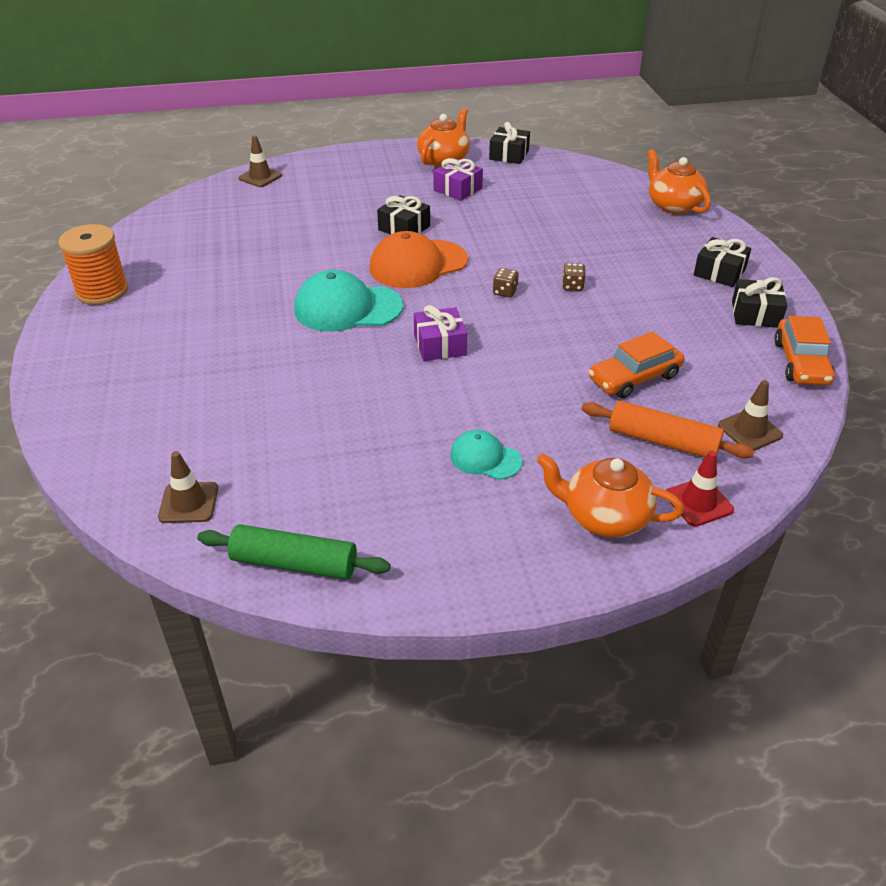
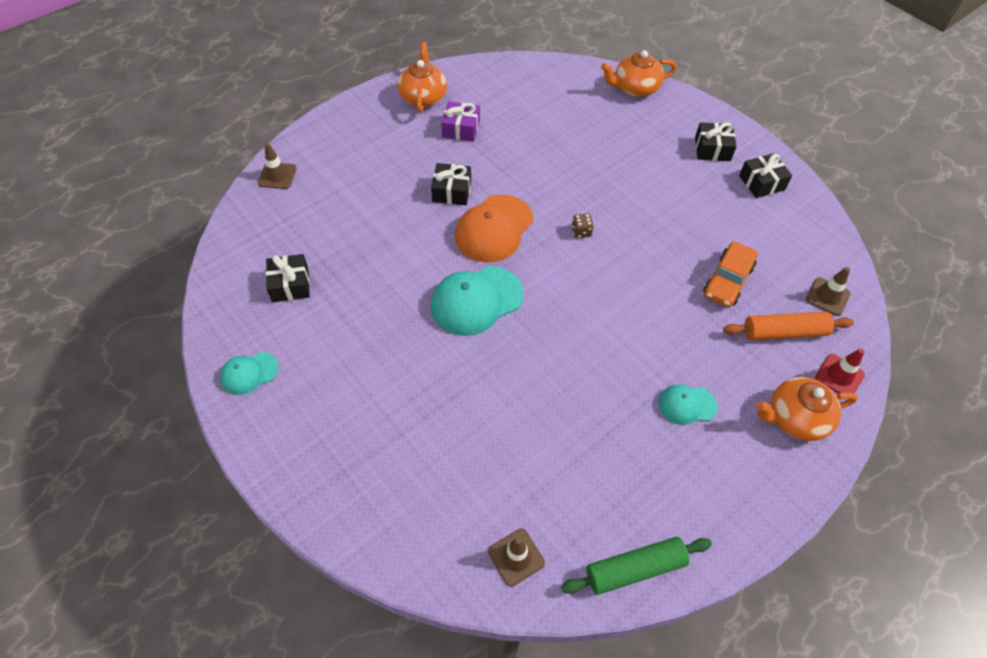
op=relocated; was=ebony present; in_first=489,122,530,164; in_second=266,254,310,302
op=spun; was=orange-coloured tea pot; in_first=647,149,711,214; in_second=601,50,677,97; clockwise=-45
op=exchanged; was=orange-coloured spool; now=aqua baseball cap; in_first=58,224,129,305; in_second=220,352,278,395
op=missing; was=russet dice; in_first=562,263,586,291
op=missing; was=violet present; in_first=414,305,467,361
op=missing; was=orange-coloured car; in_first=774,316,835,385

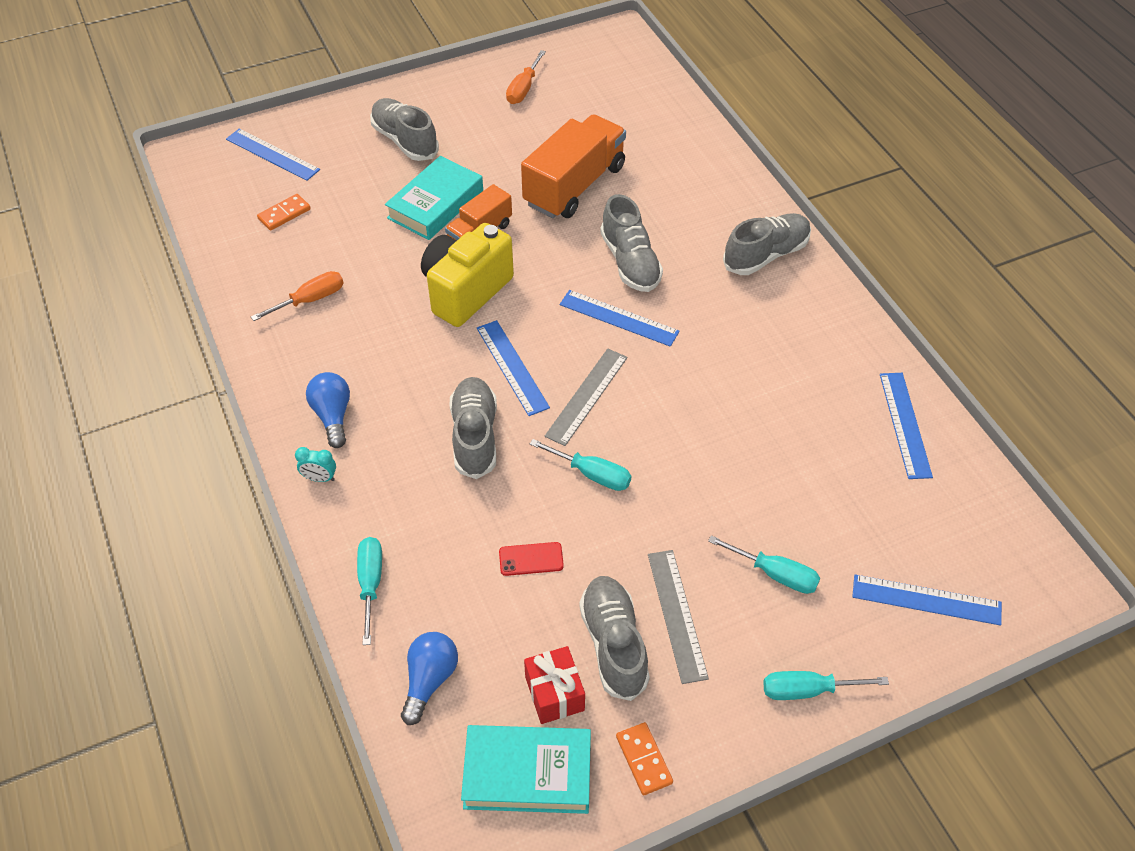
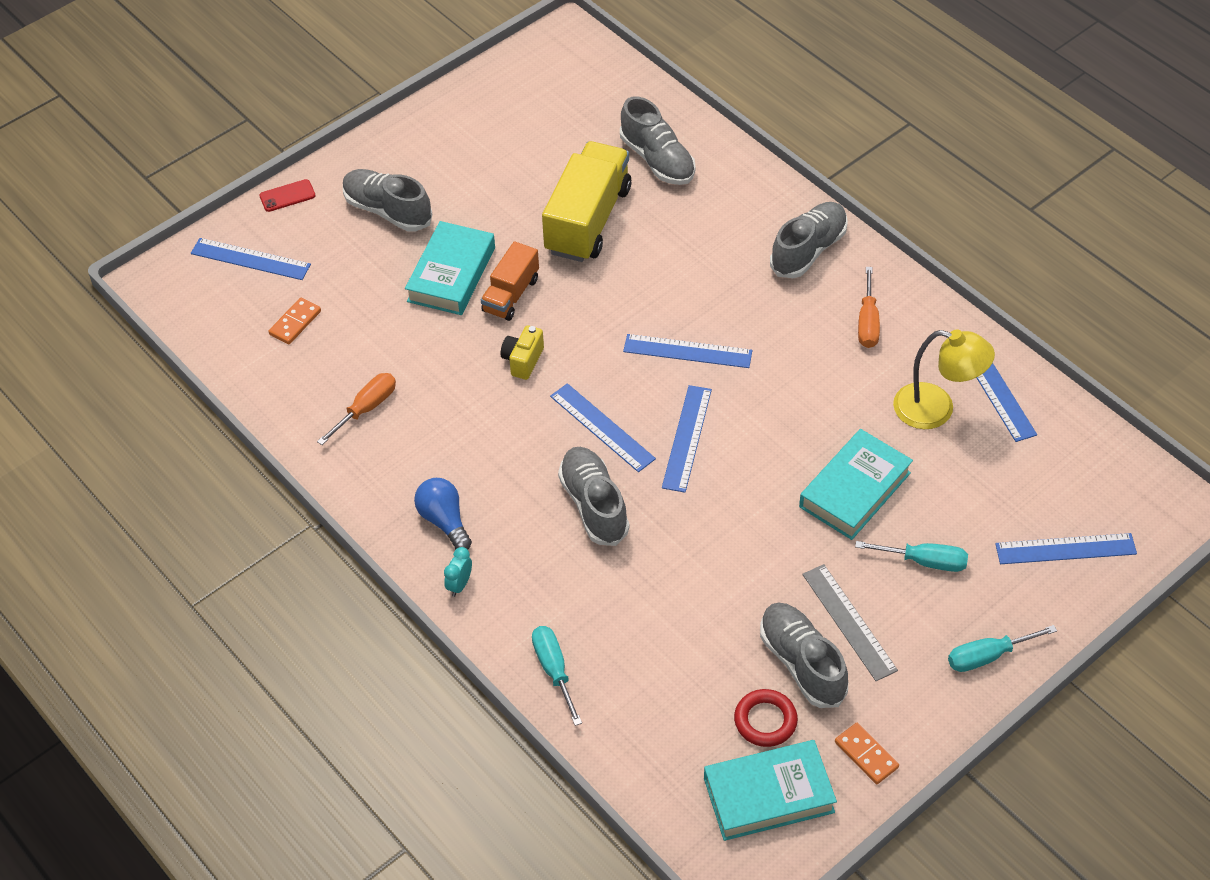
op=relocated; was=orange-coloured hand screwdriver; in_first=506,50,546,104; in_second=858,267,880,348
op=colour; was=orange-coloured toy truck; now=golden toy truck; in_first=521,114,626,218; in_second=542,141,631,262
op=relocated; was=gray lace-up shoe; in_first=600,194,663,292; in_second=620,96,695,185
op=size; was=golden photo camera; in_first=421,223,514,327; in_second=501,325,544,380; ratio=0.48
op=colour; was=gray straightedge; now=blue straightedge; in_first=545,349,627,446; in_second=662,385,712,493
op=missing; was=aqua hand screwdriver; in_first=530,439,631,491
op=spun; was=aqua clock; in_first=295,447,336,482; in_second=444,547,472,597; clockwise=120
op=relocated; was=scarlet phone; in_first=499,542,564,576; in_second=259,179,315,212
op=missing; was=blue lightbulb; in_first=401,632,458,725
op=exchanged; was=scarlet present; now=scarlet ring; in_first=524,646,585,724; in_second=734,689,798,747
op=appeared; now=golden desk lamp; in_second=893,330,995,429
op=appeared; now=aqua hardback; in_second=799,429,913,540

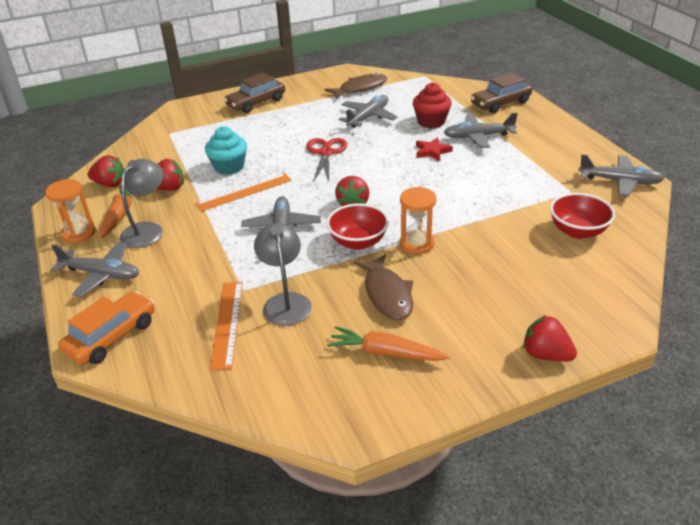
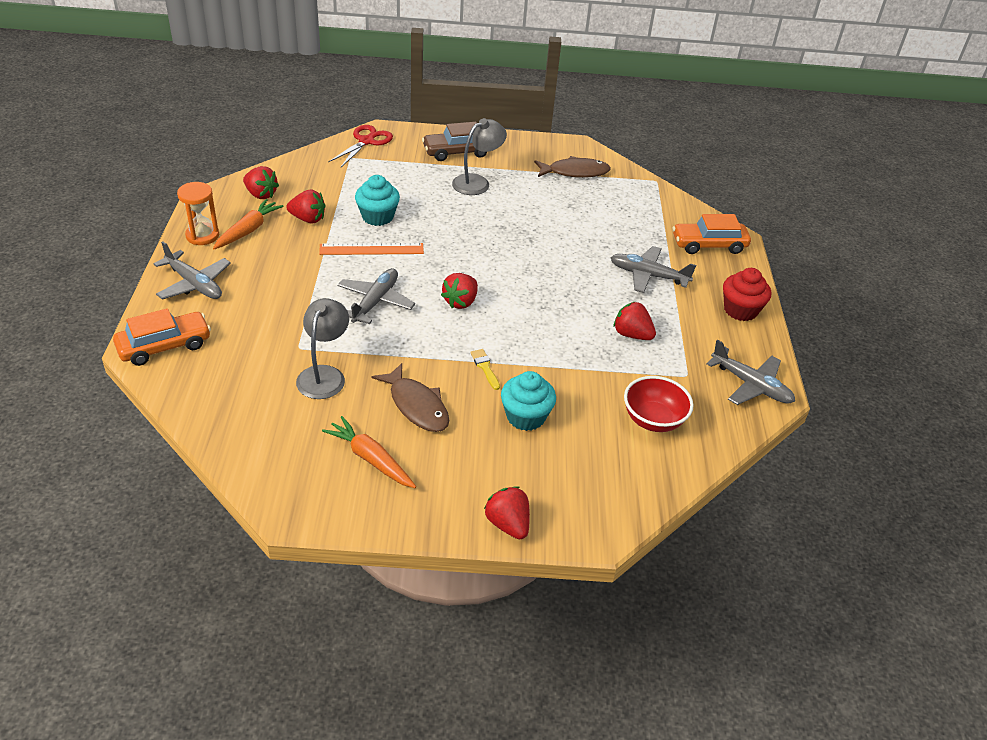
op=colour; was=russet car; now=orange-coloured car; in_first=471,73,533,113; in_second=672,214,751,254
op=relocated; was=scarlet fairy cake; in_first=413,83,452,129; in_second=723,268,771,321
op=missing; was=gray aeroplane; in_first=338,95,398,128
op=missing; was=scarlet five-pointed star; in_first=416,137,453,161
op=relocated; was=scarlet pair of scissors; in_first=306,138,347,182; in_second=328,125,393,167
op=relocated; was=gray desk lamp; in_first=120,159,164,248; in_second=452,118,507,195
op=exchanged; was=orange-coloured hourglass; now=golden paint brush; in_first=400,187,437,254; in_second=470,349,500,390
op=missing; was=scarlet deep dish; in_first=326,203,389,250
op=spun; was=russet fish figure; in_first=353,254,413,320; in_second=372,363,449,432; clockwise=-45
op=missing; was=orange-coloured straightedge; in_first=210,282,243,370
op=appeared; now=scarlet strawberry; in_second=613,301,656,340
op=appeared; now=aqua fairy cake; in_second=501,371,556,431

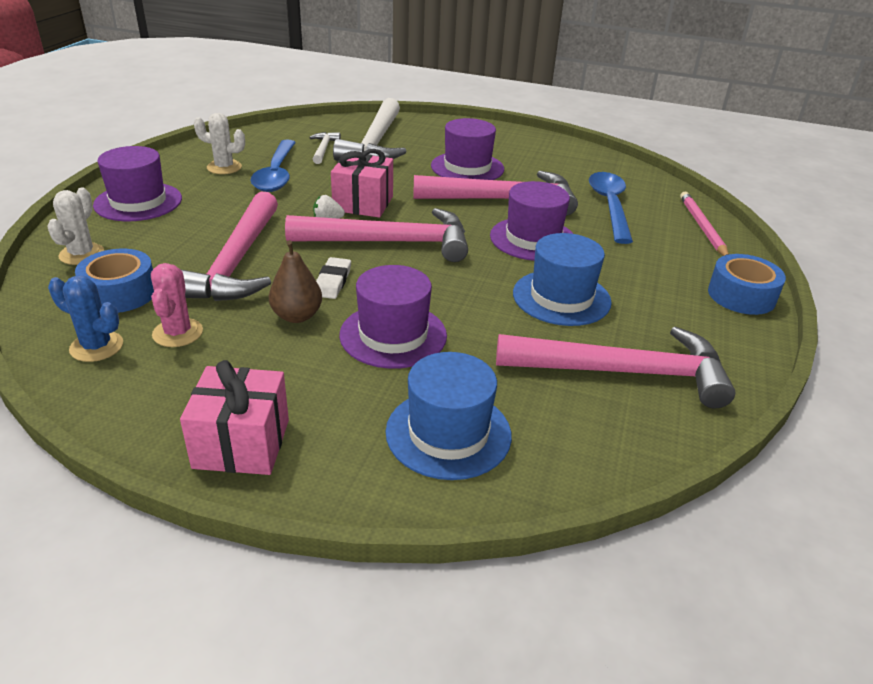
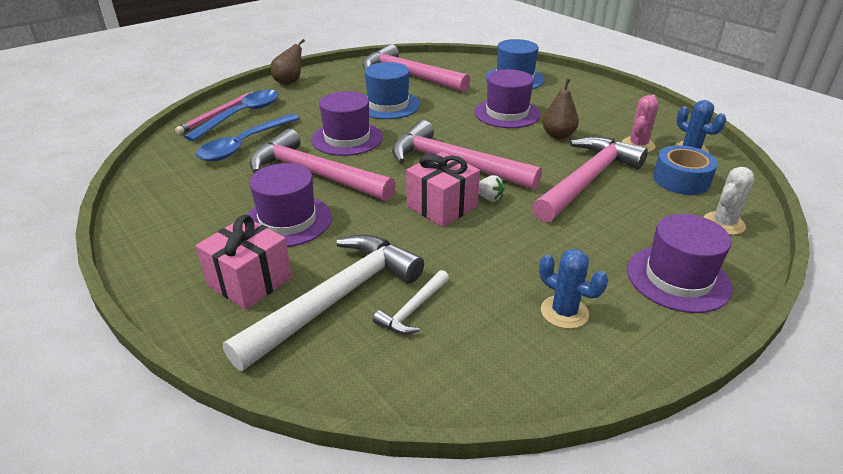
op=colour; was=white saguaro cactus; now=blue saguaro cactus; in_first=194,113,245,174; in_second=539,249,608,329
op=relocated; was=blue tablespoon; in_first=250,140,296,192; in_second=184,90,279,141
op=exchanged; was=blue tape; now=russet pear fruit; in_first=708,254,786,315; in_second=271,39,305,85
op=missing; was=white eraser; in_first=316,257,351,299
op=relocated; was=pink present; in_first=180,360,289,475; in_second=196,215,292,310

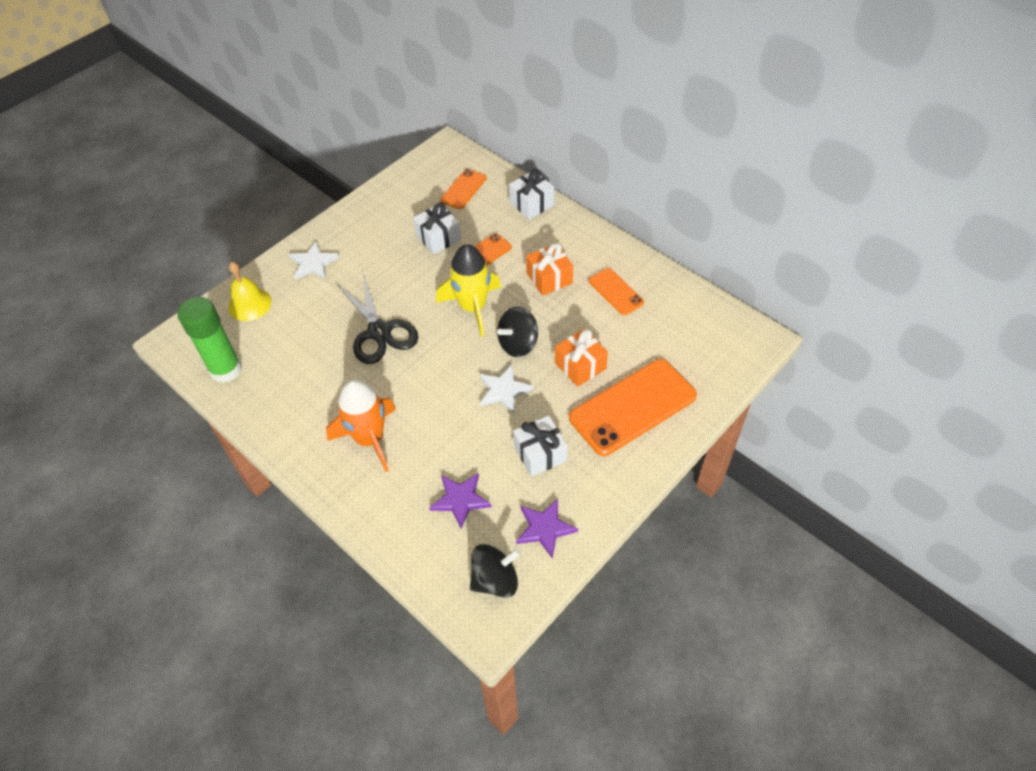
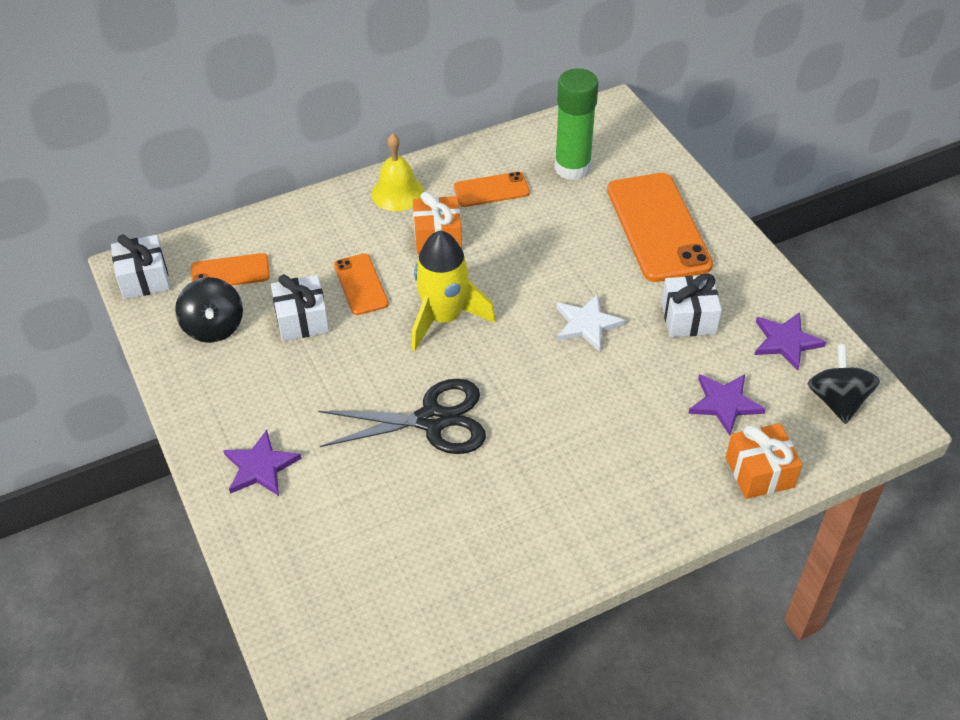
op=spun; was=orange-coloured phone; in_first=441,169,487,209; in_second=191,253,270,286; clockwise=-60
op=relocated; was=white present; in_first=509,169,554,220; in_second=111,235,170,300
op=colour; was=white five-pointed star; now=violet five-pointed star; in_first=289,241,339,280; in_second=223,430,301,496
op=relocated; was=golden school bell; in_first=228,262,272,321; in_second=371,134,424,211
op=relocated; was=emerald stick of glue; in_first=177,297,242,383; in_second=554,68,599,180
op=relocated; was=ebony whirligig; in_first=497,306,538,357; in_second=175,277,243,343
op=relocated; was=orange-coloured present; in_first=555,329,608,387; in_second=726,423,802,499
op=missing; was=orange-coloured toy rocket; in_first=326,380,396,472

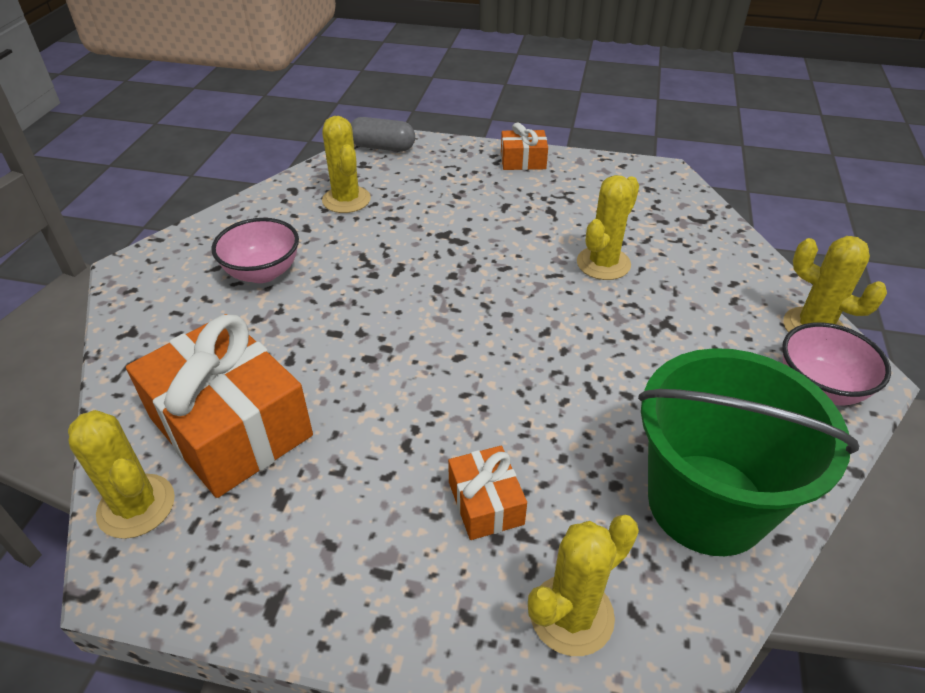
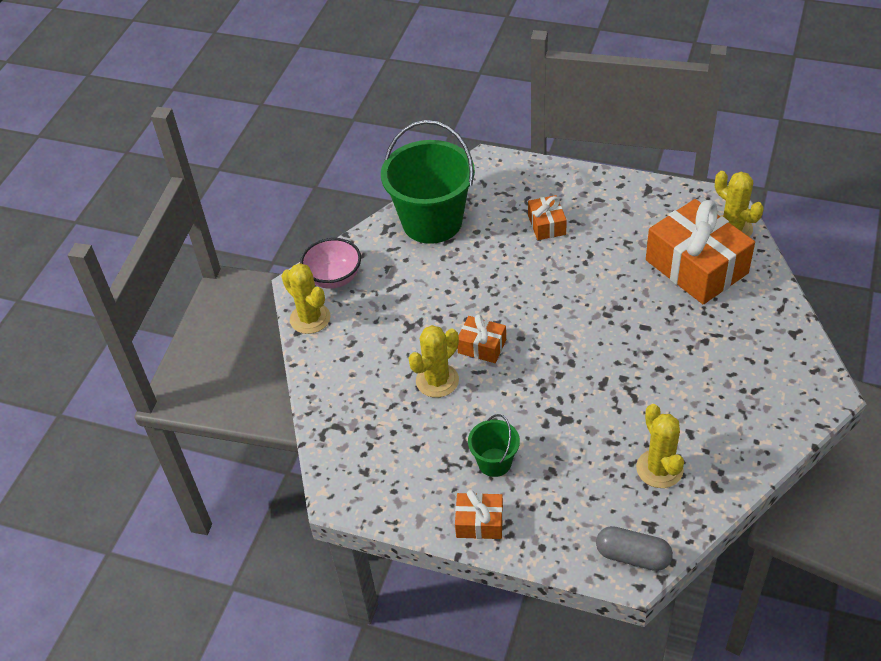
op=missing; was=pink deep dish; in_first=211,218,299,283
op=missing; was=golden saguaro cactus; in_first=528,515,639,656
op=appeared; now=orange-coloured present; in_second=458,314,506,363
op=appeared; now=emerald sand bucket; in_second=468,414,520,477

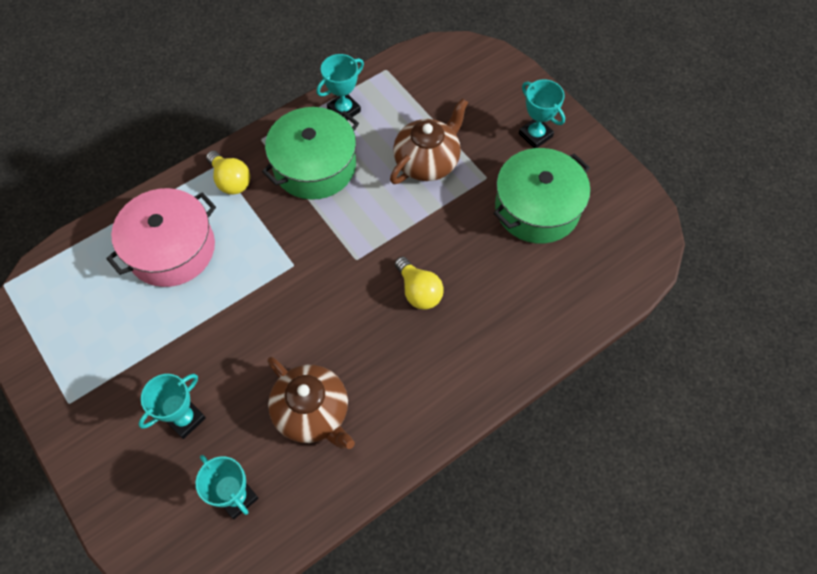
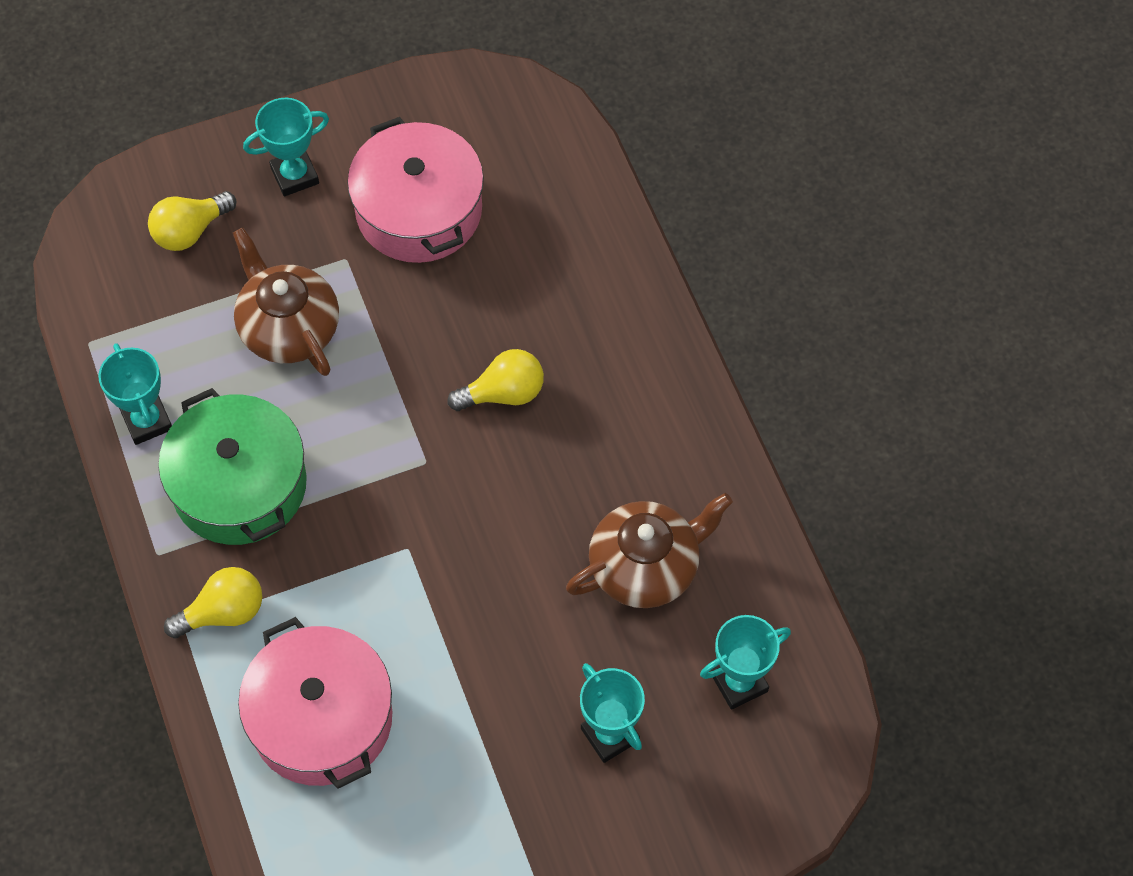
op=colour; was=emerald cooking pot; now=pink cooking pot; in_first=493,148,590,244; in_second=347,117,484,263
op=appeared; now=golden lightbulb; in_second=148,191,236,251

